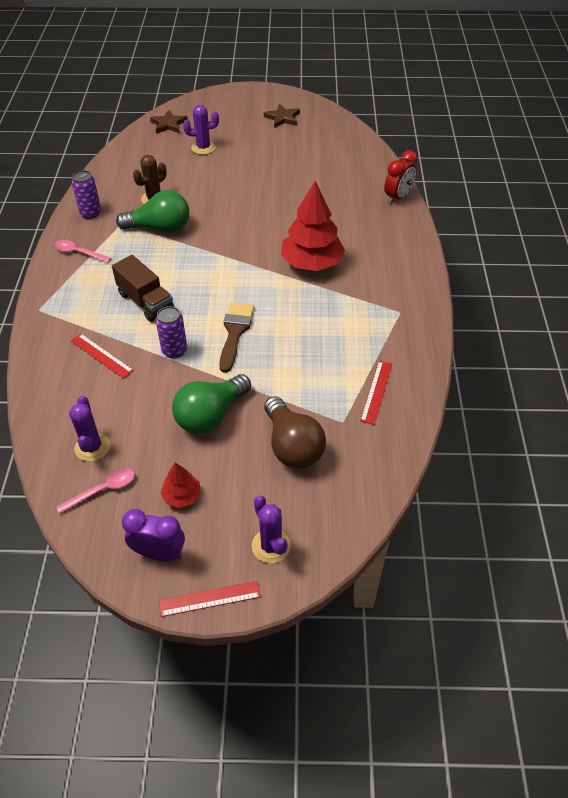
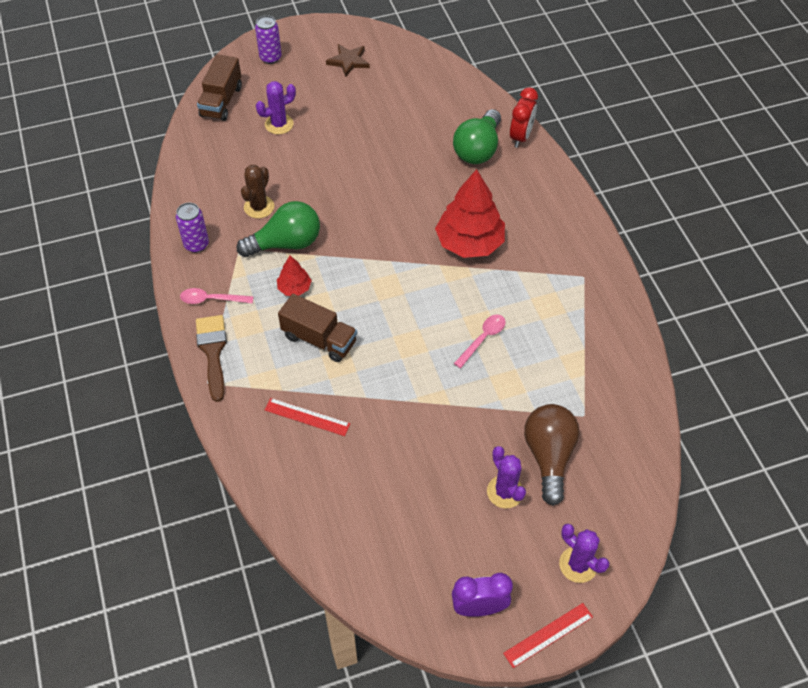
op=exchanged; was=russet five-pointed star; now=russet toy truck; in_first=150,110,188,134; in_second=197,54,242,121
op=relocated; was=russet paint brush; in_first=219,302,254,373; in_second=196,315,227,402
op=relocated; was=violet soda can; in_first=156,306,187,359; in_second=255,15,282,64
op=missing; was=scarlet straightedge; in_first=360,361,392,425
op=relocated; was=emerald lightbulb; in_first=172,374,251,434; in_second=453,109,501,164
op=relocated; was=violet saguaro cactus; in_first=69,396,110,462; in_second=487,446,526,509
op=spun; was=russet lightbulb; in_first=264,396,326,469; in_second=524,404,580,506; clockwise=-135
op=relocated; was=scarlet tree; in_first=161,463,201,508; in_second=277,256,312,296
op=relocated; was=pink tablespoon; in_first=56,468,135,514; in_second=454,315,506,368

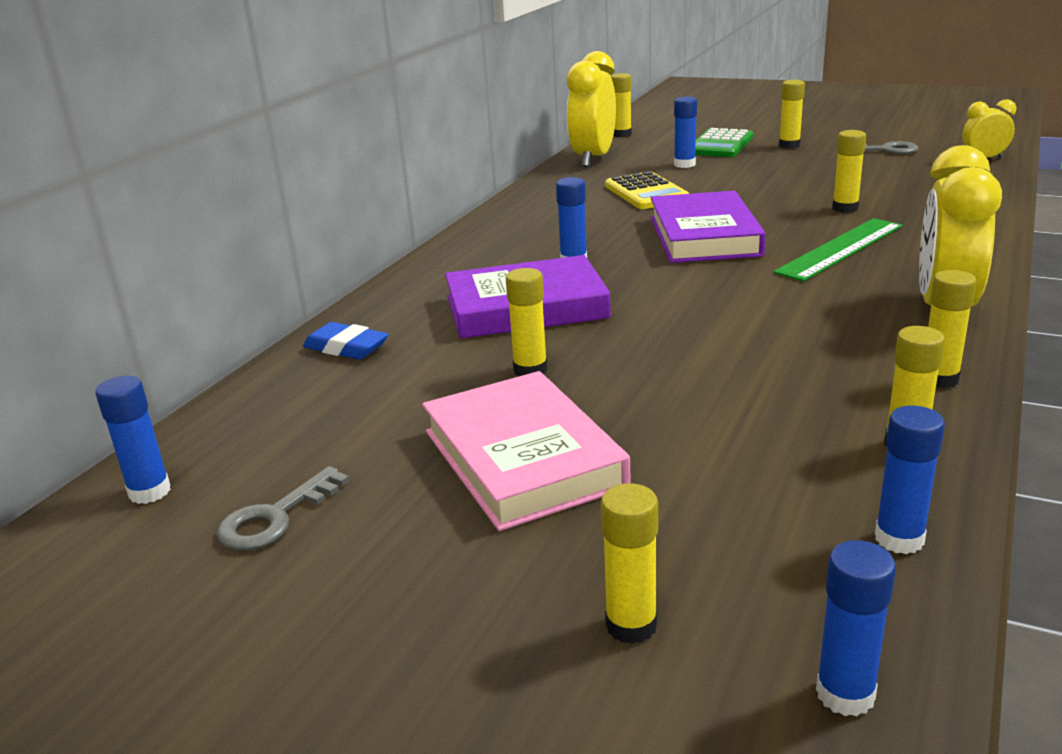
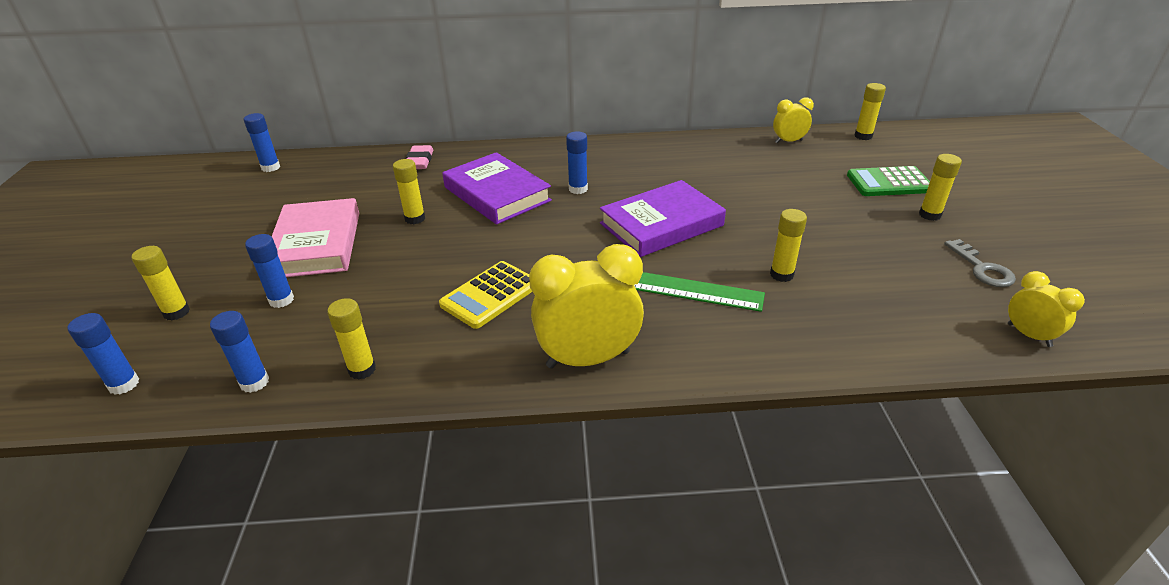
op=size; was=golden clock; in_first=567,51,616,167; in_second=773,97,814,143; ratio=0.53
op=relocated; was=blue stick of glue; in_first=674,97,697,168; in_second=245,234,294,308
op=relocated; was=golden adding machine; in_first=605,171,690,209; in_second=439,261,532,329
op=missing; was=golden stick of glue; in_first=928,270,977,388
op=colour; was=blue eraser; now=pink eraser; in_first=303,322,388,359; in_second=406,145,433,169
op=spun; was=pink hardback; in_first=422,371,631,531; in_second=271,198,359,277; clockwise=-45
op=missing; was=gray door key; in_first=216,466,350,551

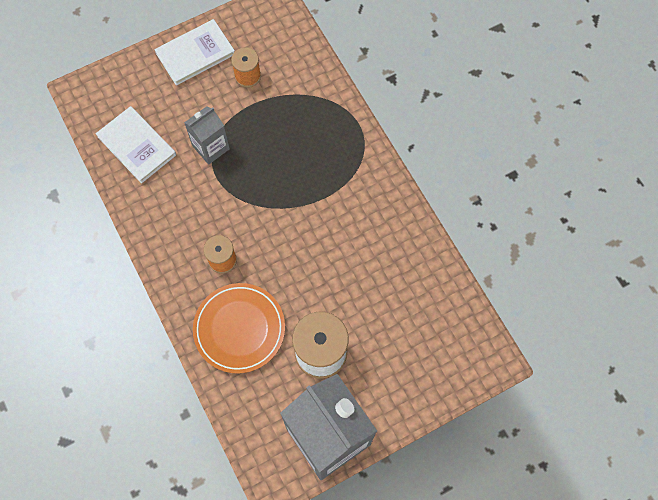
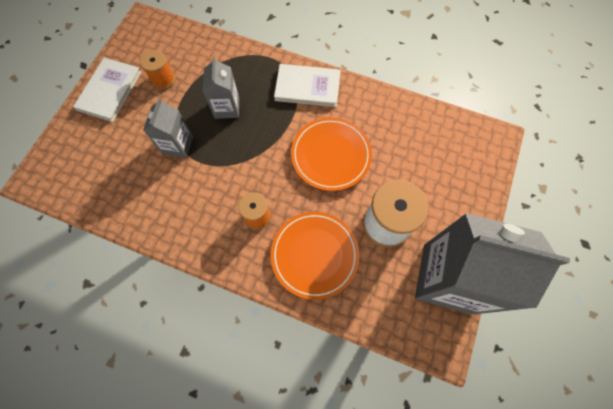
op=relocated; was=white hardback; in_first=96,106,176,184; in_second=274,64,341,107
op=appeared; now=gray carton; in_second=203,57,239,119
op=appeared; now=orange-coloured flat dish; in_second=291,118,372,191

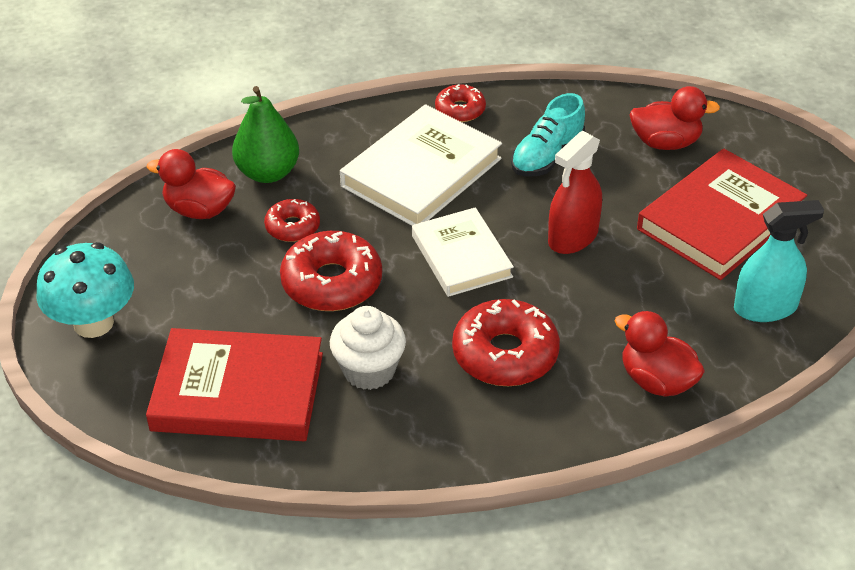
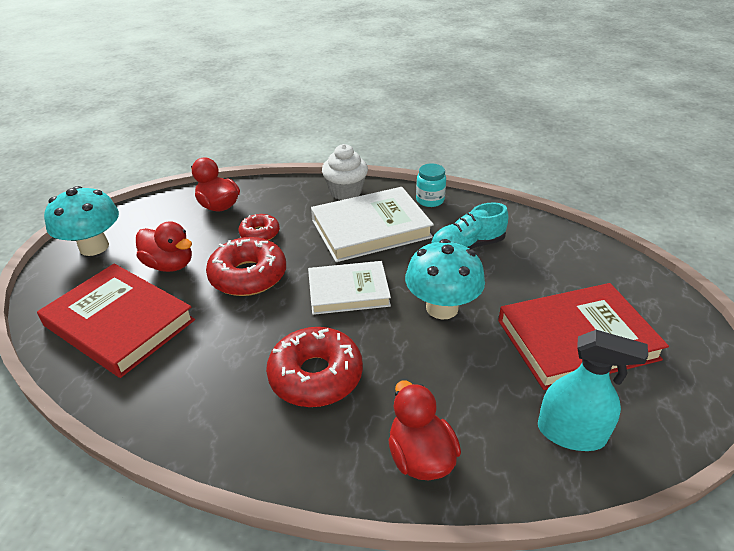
op=exchanged; was=scarlet doughnut; now=aqua jar; in_first=435,84,486,122; in_second=416,164,446,207
op=missing; was=emerald pear fruit; in_first=232,86,299,183
op=relocated; was=scarlet duck; in_first=629,86,720,150; in_second=136,221,192,272
op=exchanged; was=scarlet spray bottle; now=aqua fungus; in_first=548,131,602,254; in_second=405,239,485,320
op=spun; was=white hardback; in_first=412,207,514,297; in_second=308,261,391,315; clockwise=75
op=relocated; was=white fairy cake; in_first=330,306,406,390; in_second=322,144,368,200

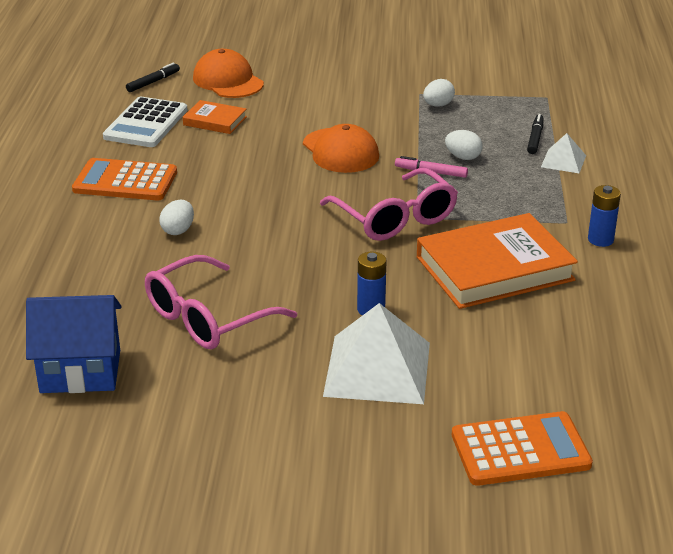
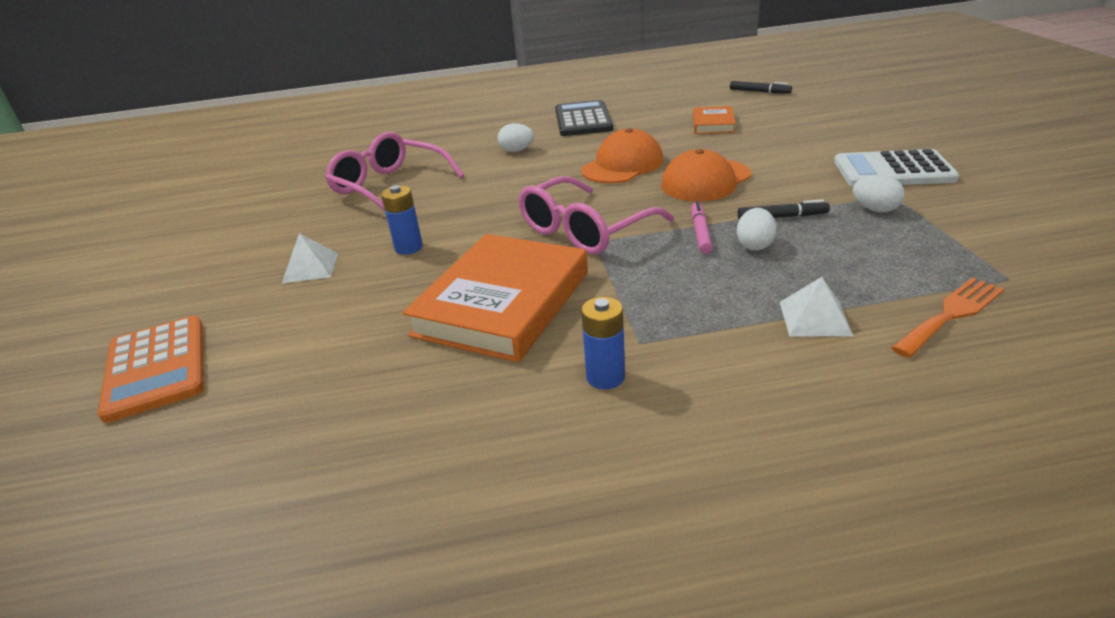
op=relocated; was=orange-coloured baseball cap; in_first=193,49,264,98; in_second=581,128,664,184
op=relocated; was=white adding machine; in_first=103,97,187,147; in_second=834,149,959,187
op=relocated; was=ebony marker; in_first=527,114,544,154; in_second=738,199,830,220
op=colour; was=orange-coloured adding machine; now=ebony adding machine; in_first=72,158,177,201; in_second=555,100,613,136
op=spun; was=orange-coloured hardback; in_first=417,213,578,309; in_second=402,234,588,362; clockwise=60
op=missing; was=blue cottage; in_first=26,295,122,393
op=size; was=white pyramid shape; in_first=323,303,430,404; in_second=282,233,338,283; ratio=0.5
op=appeared; now=orange-coloured fork; in_second=891,277,1004,358

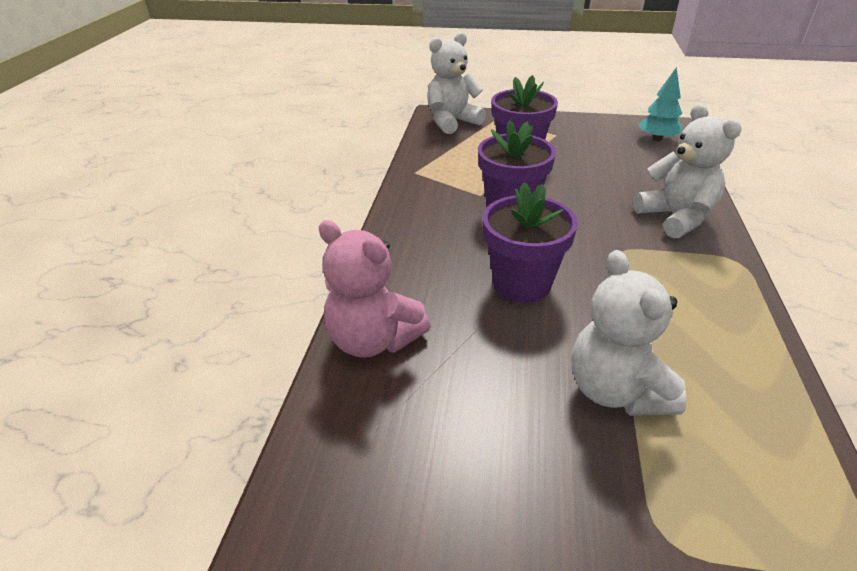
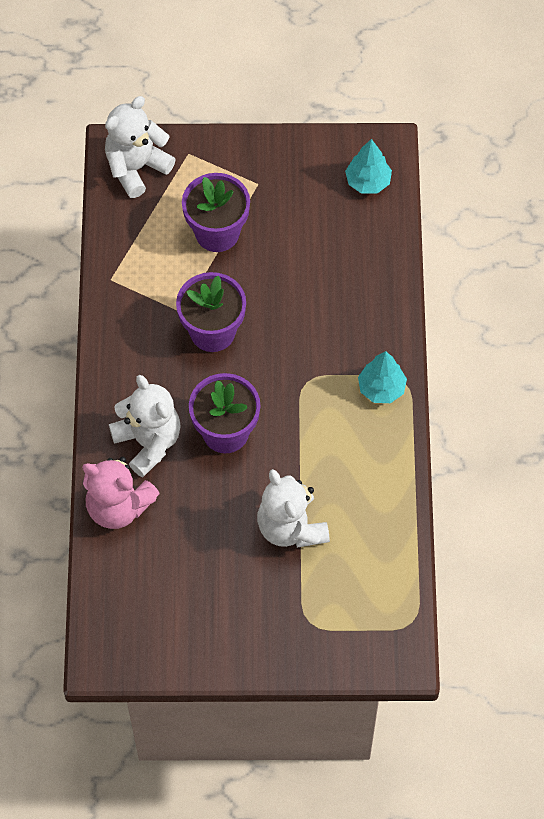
op=relocated; was=white stuffed bear; in_first=633,103,742,239; in_second=109,375,181,477
op=appeared; now=aqua tree; in_second=358,351,407,403

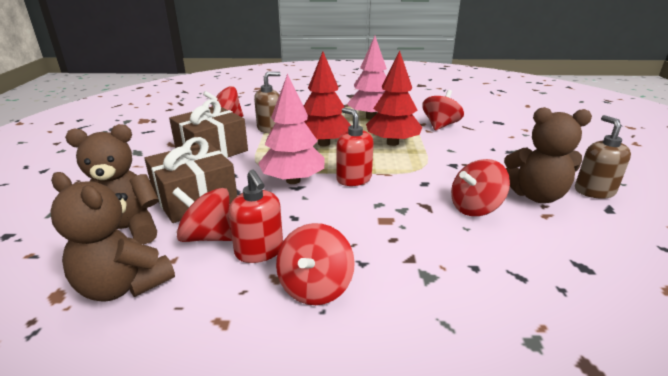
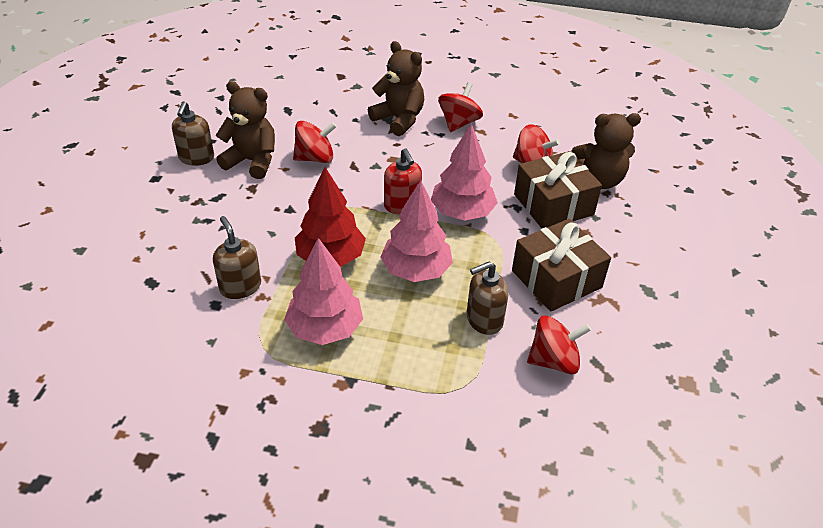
op=colour; was=scarlet tree; now=pink tree; in_first=304,52,351,146; in_second=380,180,453,282
op=exchanged; was=scarlet whirligig; now=russet soap dispenser; in_first=422,90,464,131; in_second=213,216,261,299
op=missing; was=scarlet soap dispenser; in_first=228,170,283,263
op=relocated; was=russet stuffed bear; in_first=51,172,175,302; in_second=368,41,424,136

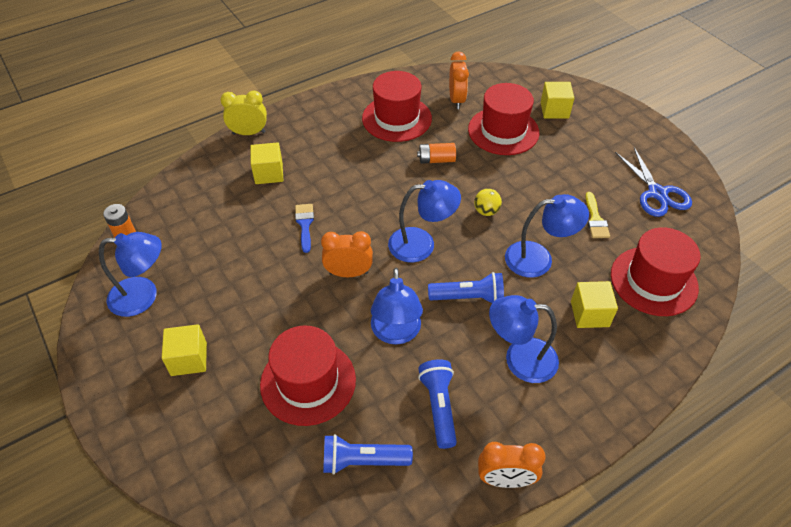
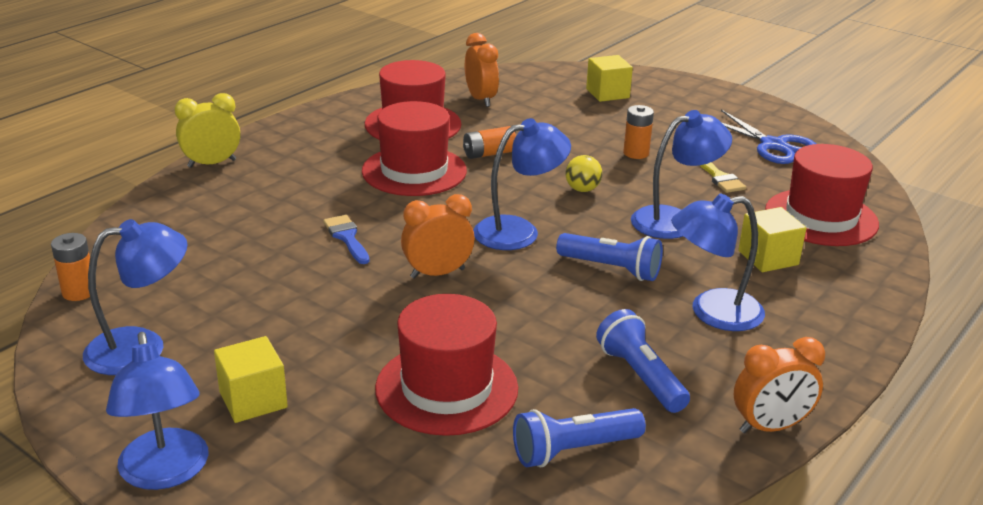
op=relocated; was=scarlet tall hat; in_first=468,83,539,155; in_second=362,101,467,196
op=missing; was=golden solid cube; in_first=250,142,283,184
op=relocated; was=blue desk lamp; in_first=371,268,423,345; in_second=106,332,208,490
op=spun; was=blue pocket torch; in_first=428,272,504,303; in_second=556,233,663,281; clockwise=45
op=appeared; now=orange-coloured battery; in_second=623,105,654,159

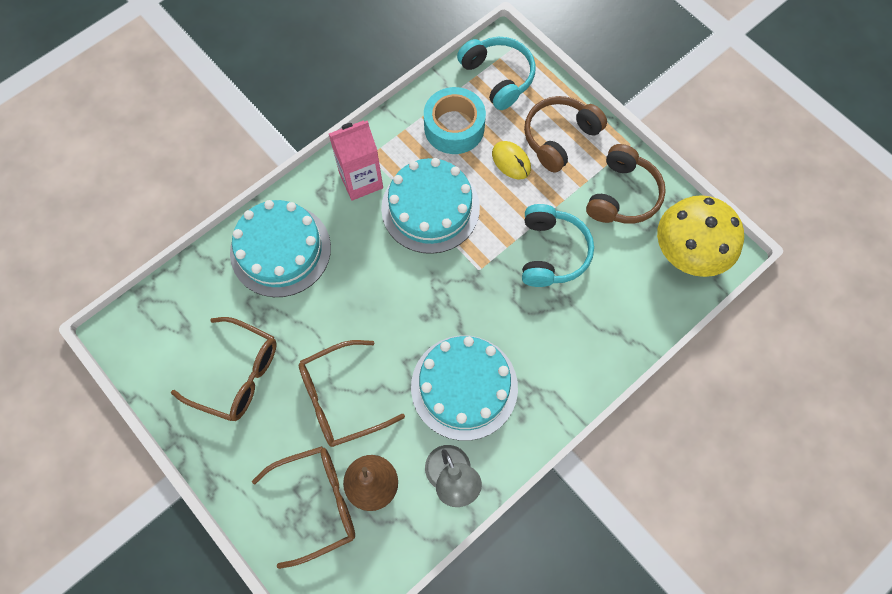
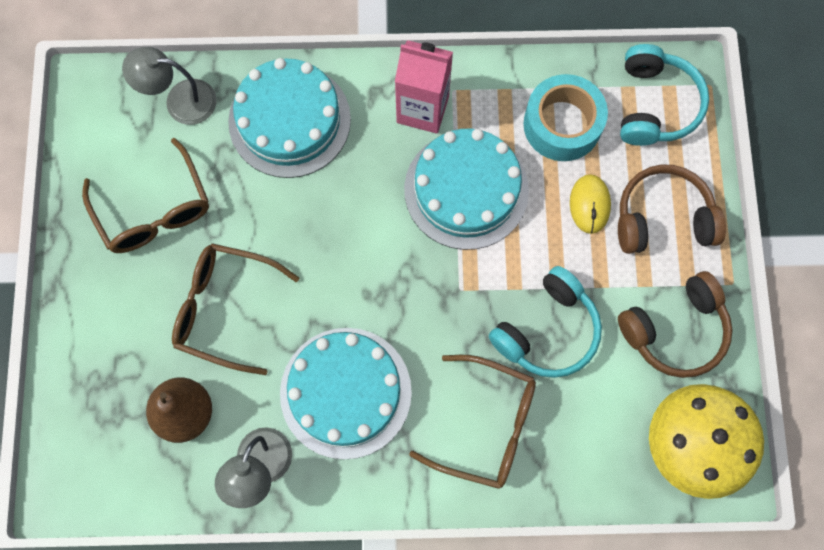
op=relocated; was=russet eyeglasses; in_first=252,446,355,569; in_second=409,355,536,489
op=appeared; now=gray desk lamp; in_second=122,47,217,125

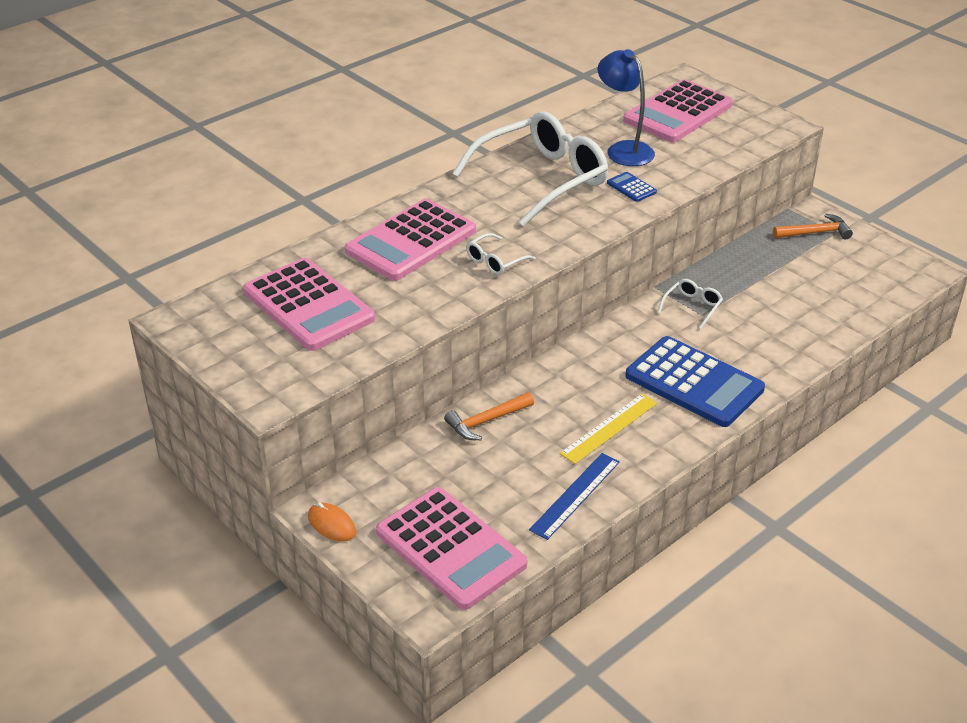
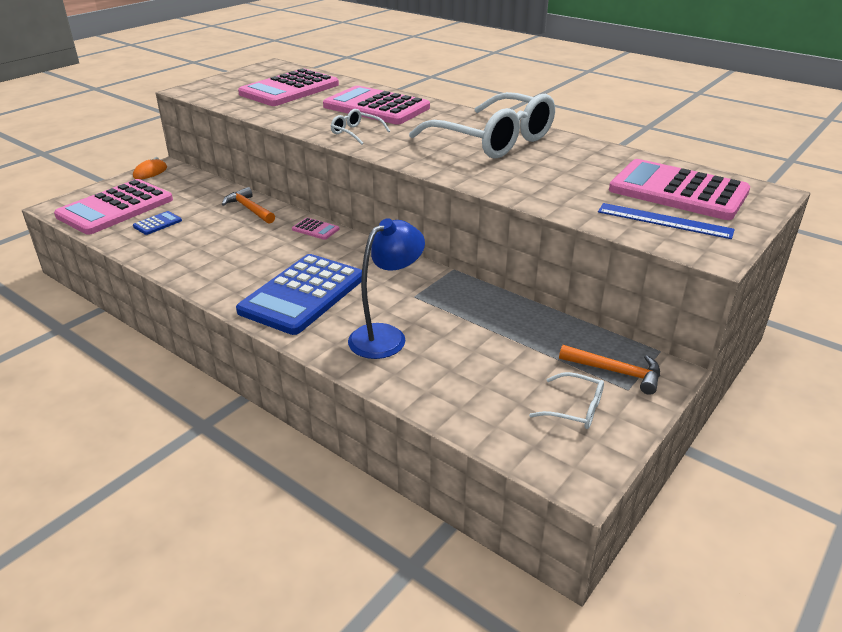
op=relocated; was=blue desk lamp; in_first=597,49,655,166; in_second=348,218,425,359
op=relocated; was=blue adding machine; in_first=607,172,657,202; in_second=133,211,182,235
op=spun; was=orange-coloured carpenter's hammer; in_first=773,214,853,239; in_second=559,345,660,395; clockwise=-45
op=relocated; was=white eyeglasses; in_first=658,279,723,330; in_second=529,372,604,429
op=missing; was=golden straightedge; in_first=560,394,657,464
op=relocated; was=blue straightedge; in_first=529,453,620,540; in_second=598,203,735,239
op=appeared; now=pink adding machine; in_second=292,218,339,240

